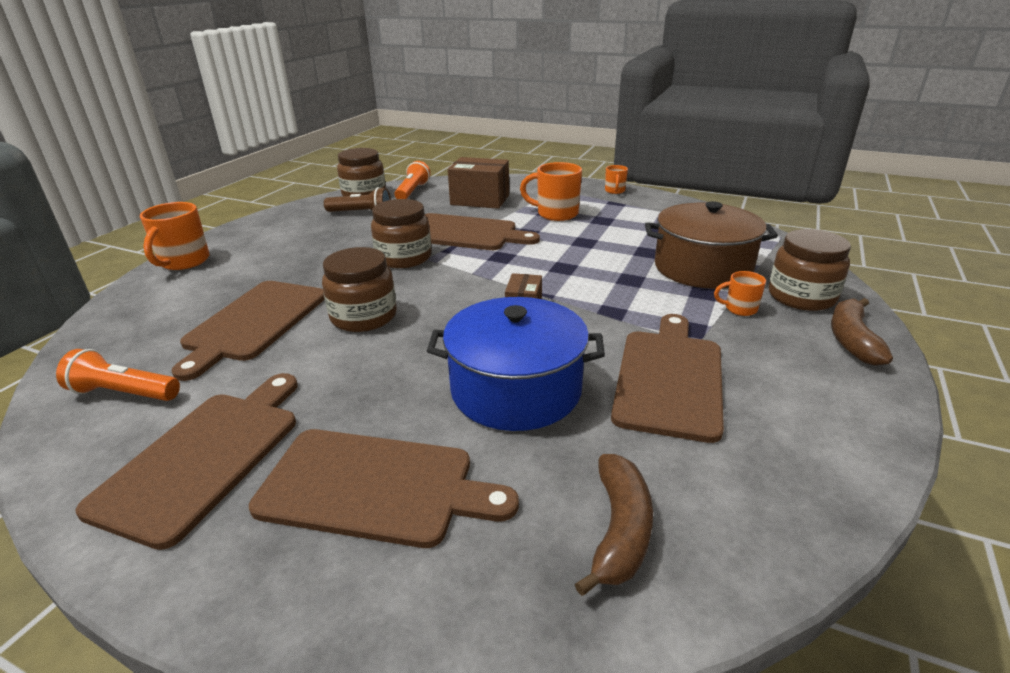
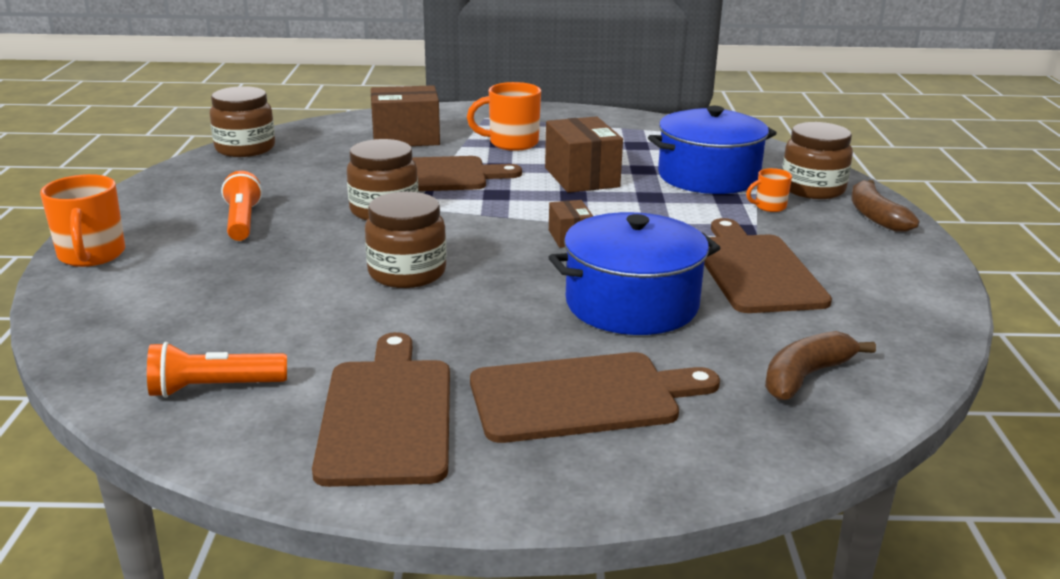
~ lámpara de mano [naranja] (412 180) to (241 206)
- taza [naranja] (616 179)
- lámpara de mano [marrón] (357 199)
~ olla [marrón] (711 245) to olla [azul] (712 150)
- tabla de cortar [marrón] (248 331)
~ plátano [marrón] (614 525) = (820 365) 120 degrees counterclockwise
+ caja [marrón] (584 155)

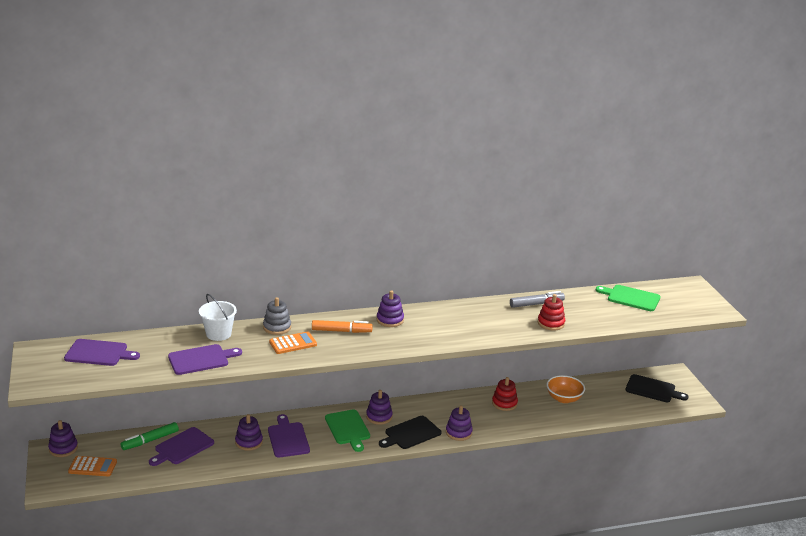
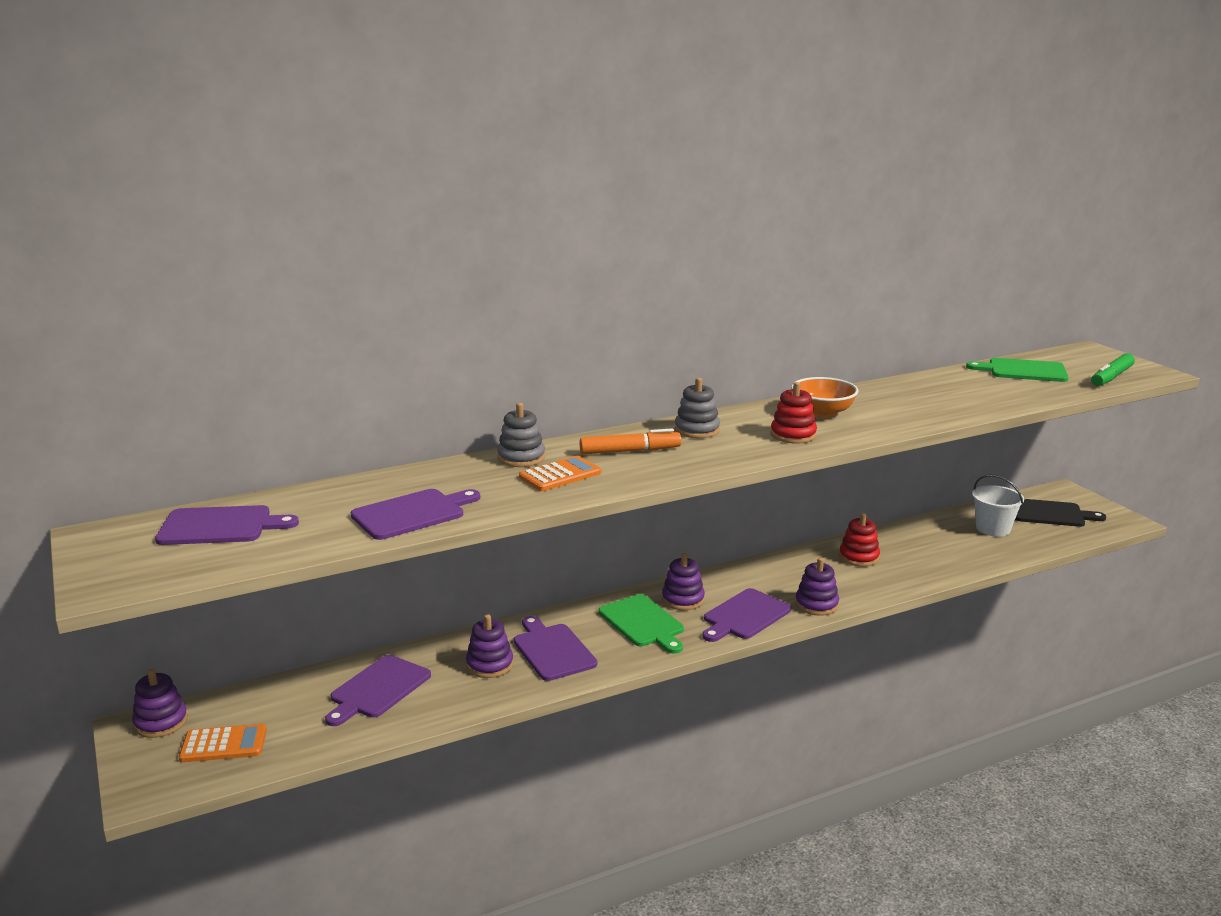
~ juguete apilable [morado] (390 308) to juguete apilable [gris] (697 408)
- rotulador [gris] (537 299)
~ balde [blanco] (218 317) to (998 505)
~ juguete apilable [rojo] (551 312) to (794 412)
~ cuenco [naranja] (565 389) to (824 397)
~ tabla de cortar [negro] (410 432) to tabla de cortar [morado] (746 615)
~ rotulador [verde] (150 436) to (1113 369)

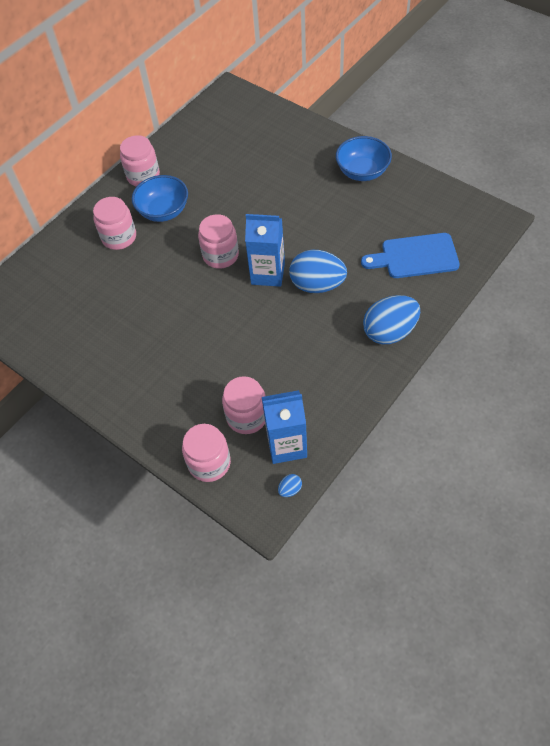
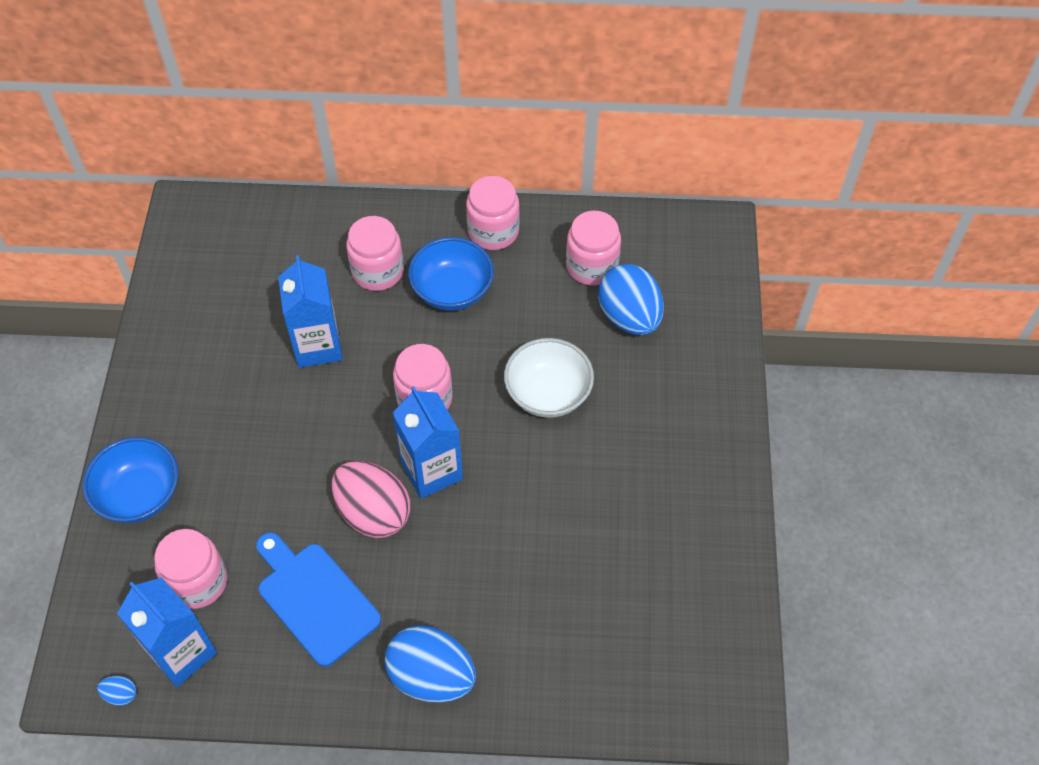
~ cuenco [azul] (364 158) to (130 480)
~ tabla de cortar [azul] (410 255) to (318 599)
~ huevo [azul] (318 271) to (631 299)
~ tarro [rosa] (206 453) to (593 248)
+ cartón de leche [azul] (310 311)
+ cuenco [blanco] (549 378)
+ huevo [rosa] (371 499)

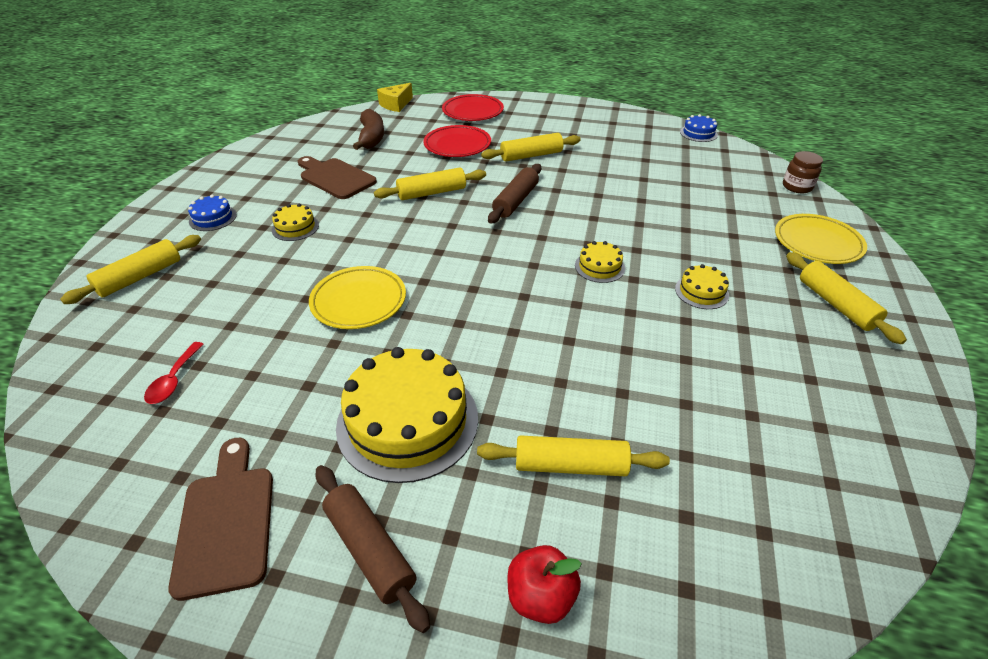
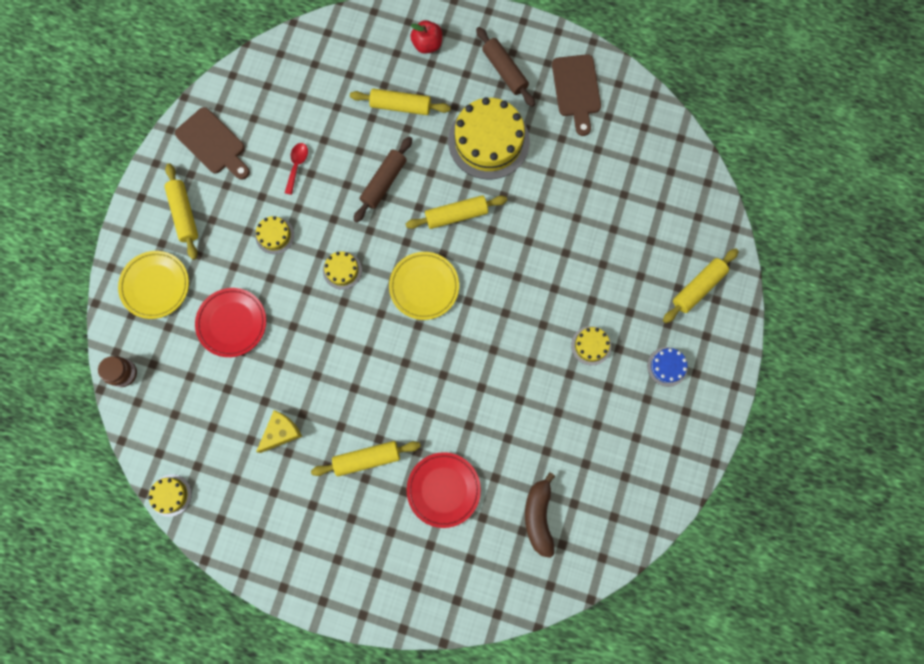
~ queso [amarillo] (395 97) to (279 431)
~ plato [rojo] (473 107) to (230 322)
~ tarta [azul] (699 128) to tarta [amarillo] (170 495)
~ tabla de cortar [marrón] (337 177) to (212 143)
~ rodillo [marrón] (514 194) to (383 179)
~ rodillo [amarillo] (430 183) to (456 212)
~ plato [amarillo] (357 297) to (424 286)
~ cuchara [rojo] (174 373) to (296 169)

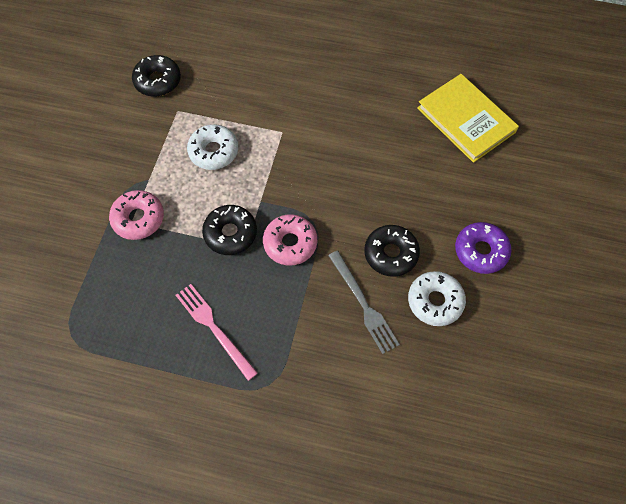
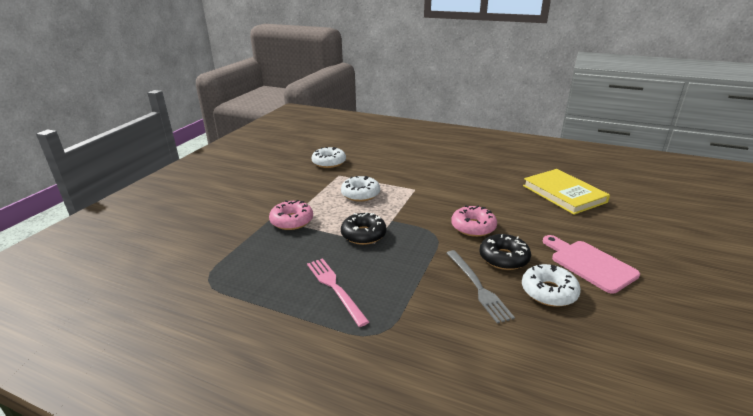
~ rosquilla [negro] (156 76) to rosquilla [blanco] (329 157)
~ rosquilla [rosa] (290 240) to (474 221)
~ rosquilla [morado] (483 248) to tabla de cortar [rosa] (591 264)

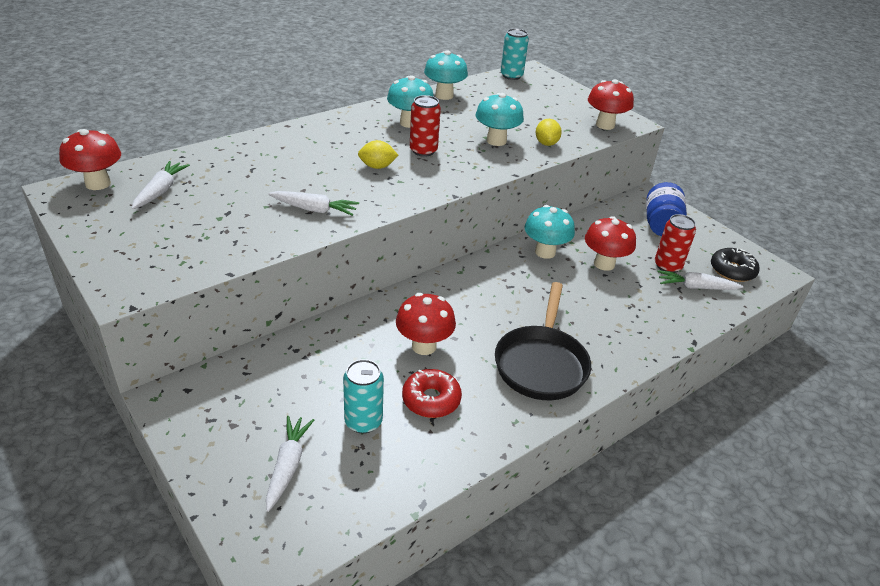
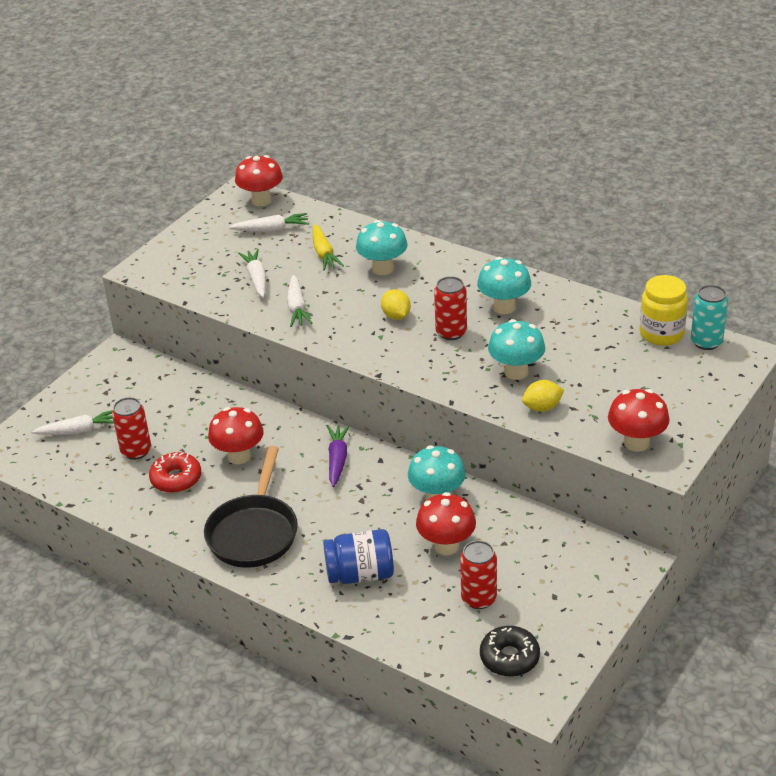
~ seta [turquesa] (446 75) to (382 247)
~ tarro [azul] (666 209) to (358 556)
~ zanahoria [blanco] (700 280) to (252 273)
~ sartén [negro] (543 341) = (251 507) 75 degrees counterclockwise
~ lata [turquesa] (363 396) to lata [rojo] (131 428)
+ zanahoria [amarillo] (328 247)
+ tarro [amarillo] (663 310)
+ zanahoria [morado] (338 456)

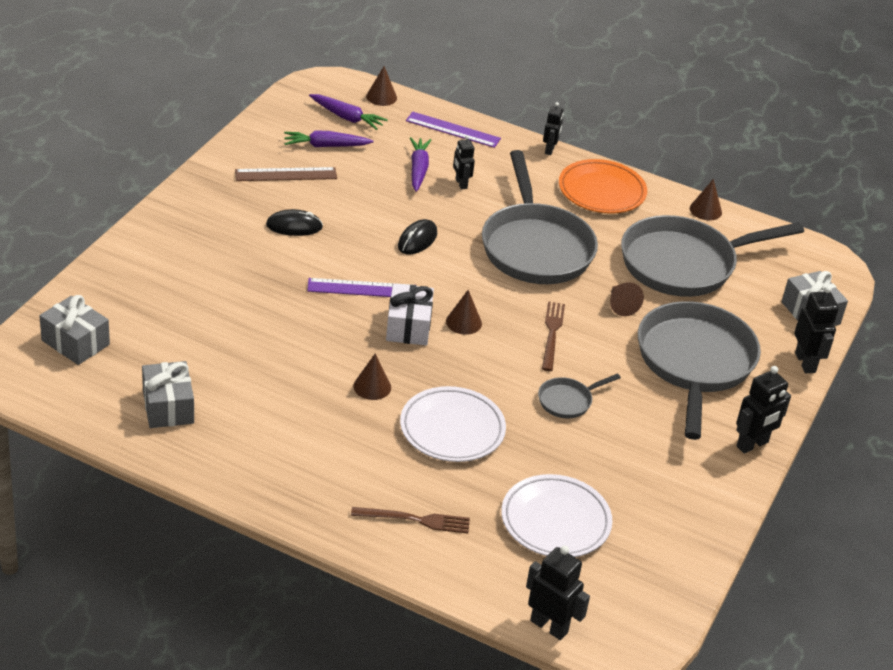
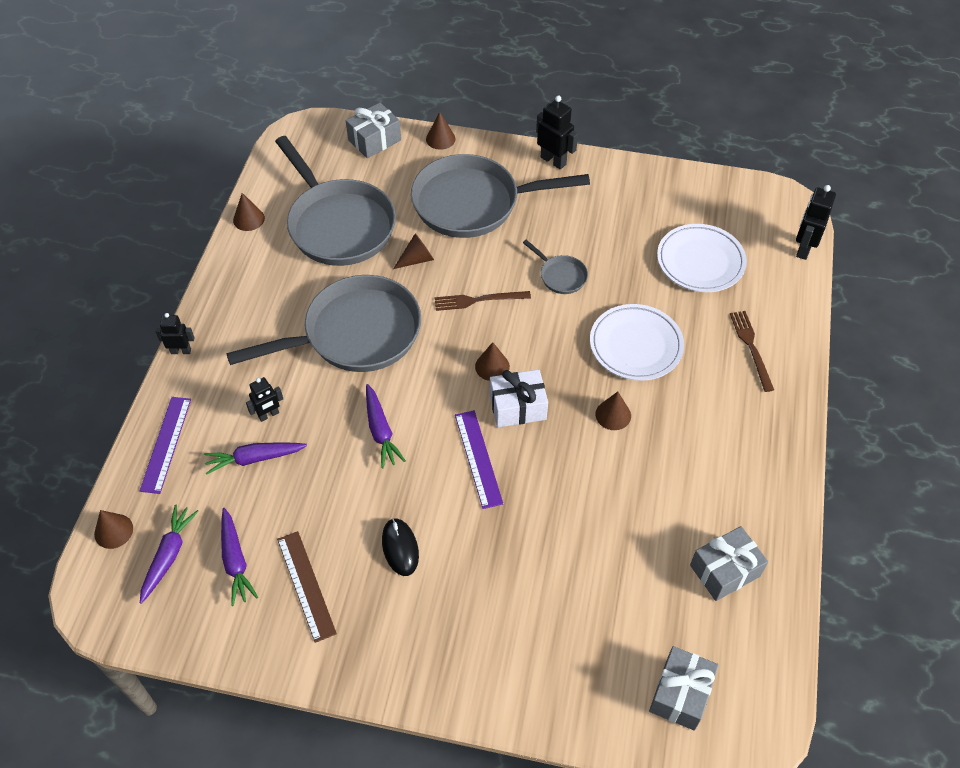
- plato [naranja] (603 186)
~ ratón [negro] (417 236) to zanahoria [morado] (386 426)
~ robot [negro] (816 329) to cono [marrón] (441 131)

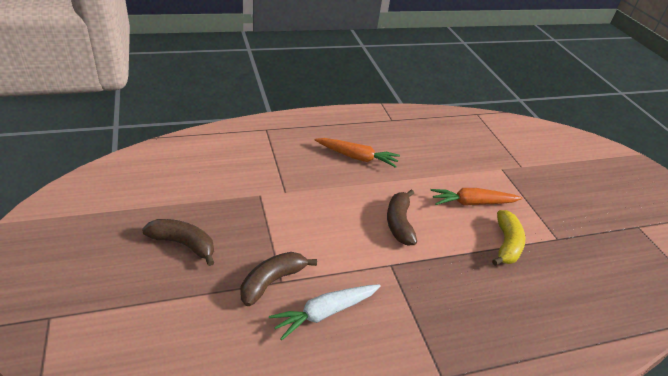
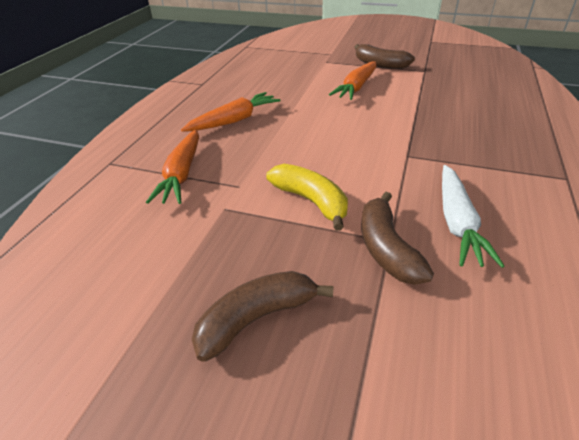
~ plátano [marrón] (402 217) to (385 56)
~ plátano [amarillo] (508 238) to (307 197)
+ zanahoria [naranja] (172 166)

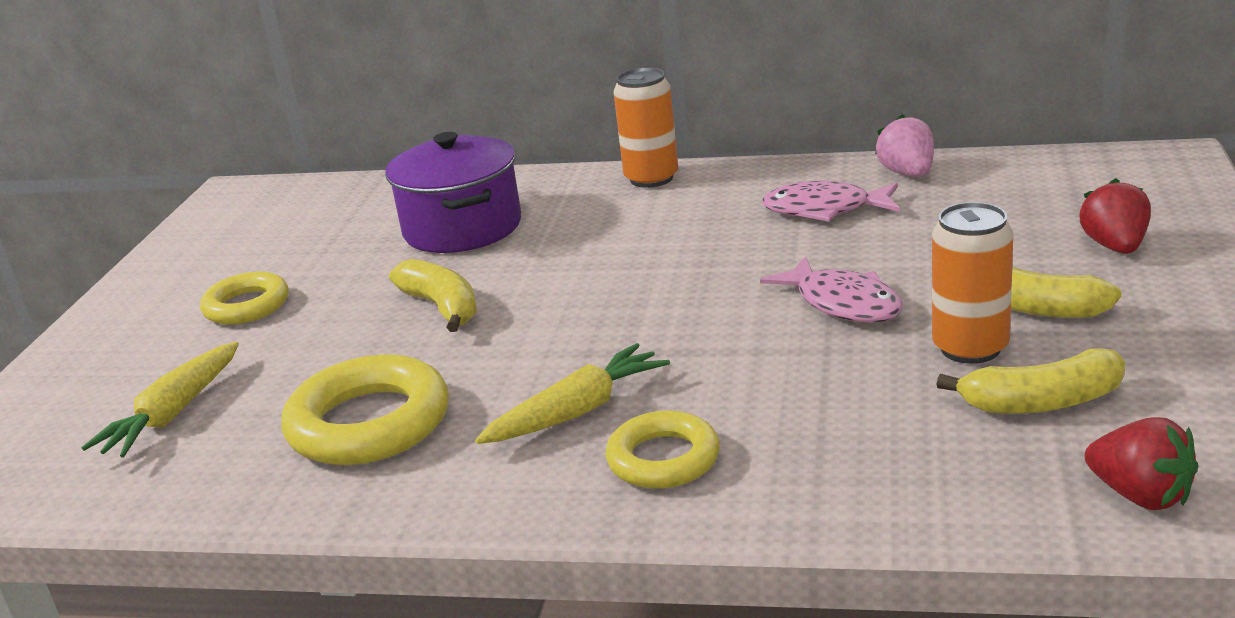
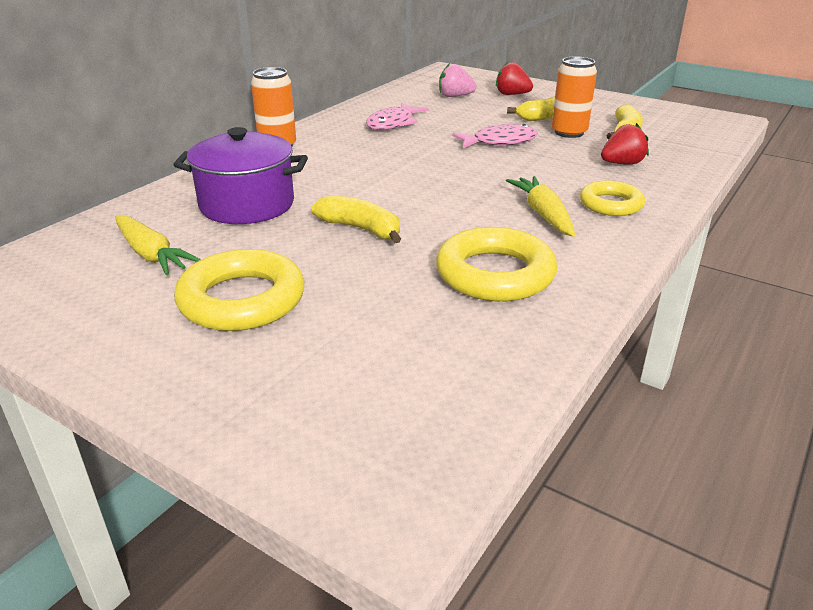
~ fresa [rosa] (904 145) to (457 80)
~ plátano [amarillo] (433 295) = (356 219) 45 degrees clockwise
~ anillo [amarillo] (244 298) = (239 290) x1.59
~ zanahoria [amarillo] (160 400) to (158 245)
~ fresa [rojo] (1141 463) to (625 144)

